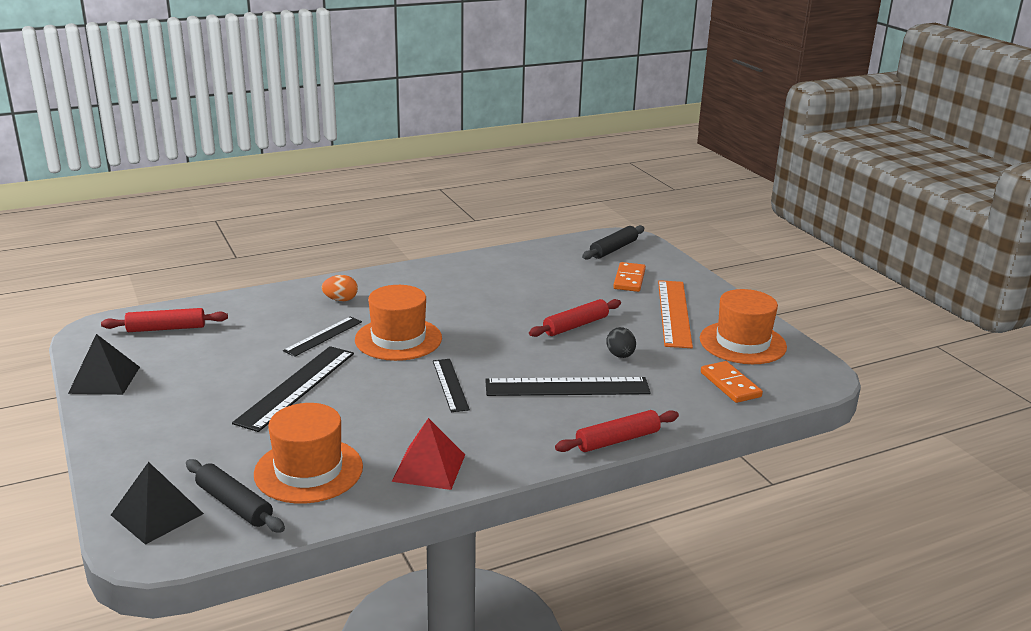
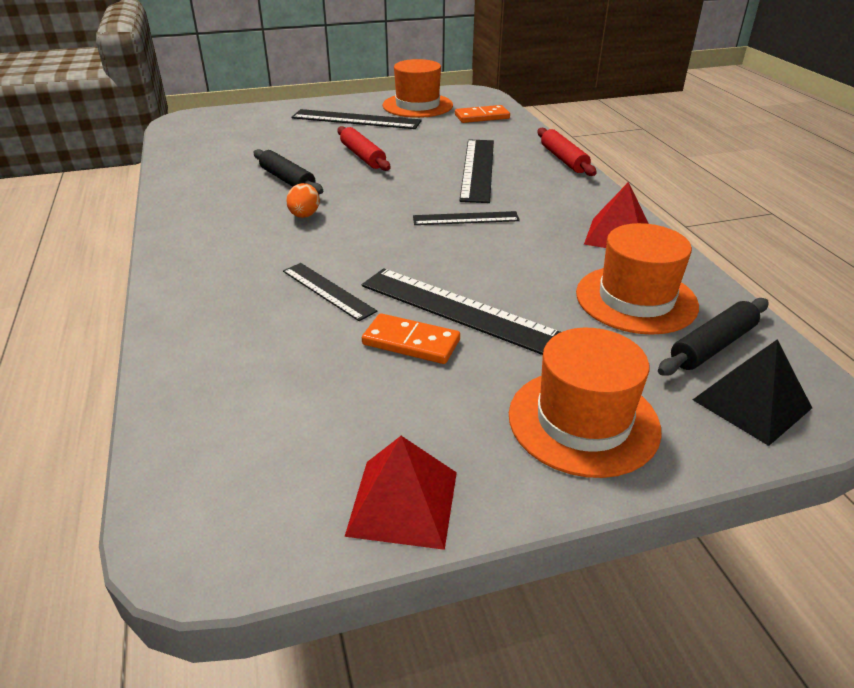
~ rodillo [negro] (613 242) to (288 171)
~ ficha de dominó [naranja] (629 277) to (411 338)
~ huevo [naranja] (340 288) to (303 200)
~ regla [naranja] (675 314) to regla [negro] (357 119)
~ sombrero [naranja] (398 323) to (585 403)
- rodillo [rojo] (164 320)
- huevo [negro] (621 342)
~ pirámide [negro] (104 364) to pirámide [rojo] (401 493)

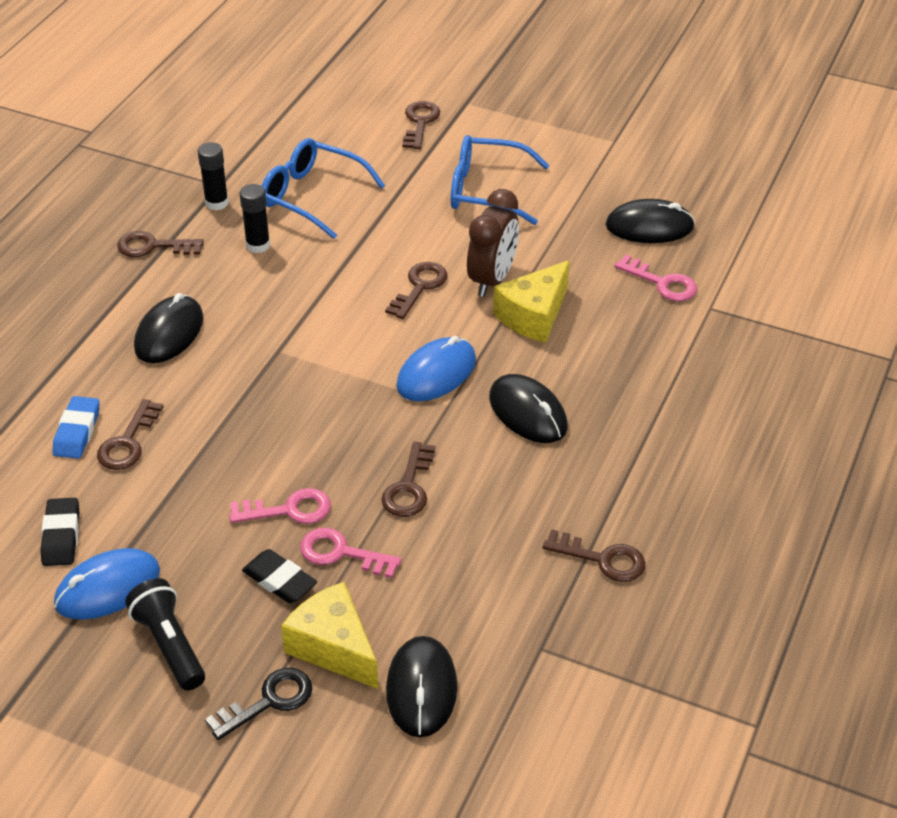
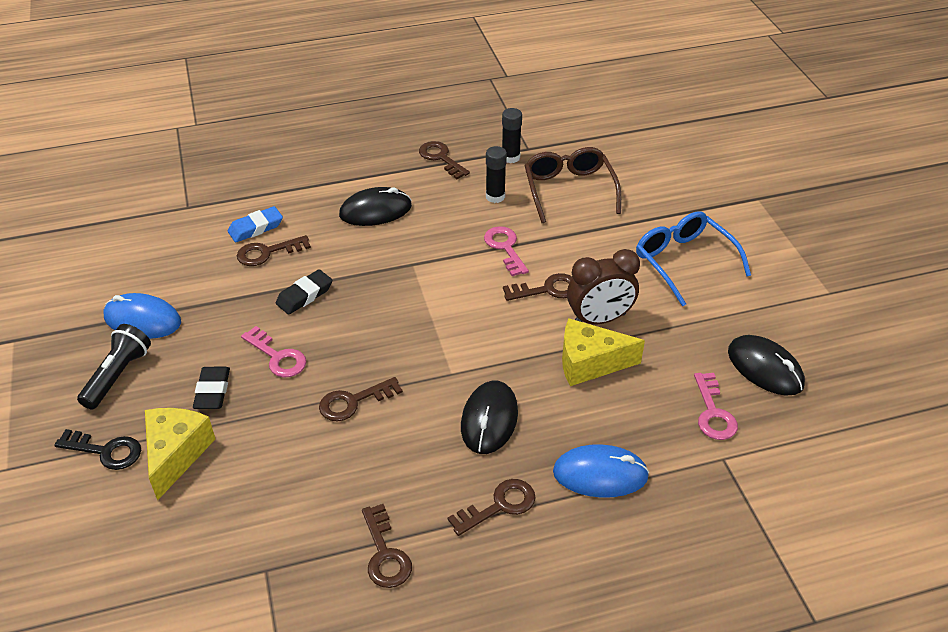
~ llave [marrón] (421 125) to (491 507)
~ gafas [azul] (323 188) to gafas [marrón] (573 185)
~ ratón [azul] (436 368) to (601 471)
~ goma de borrar [negro] (59 532) to (304 292)
~ llave [rosa] (351 553) to (506 251)
- ratón [negro] (421 686)

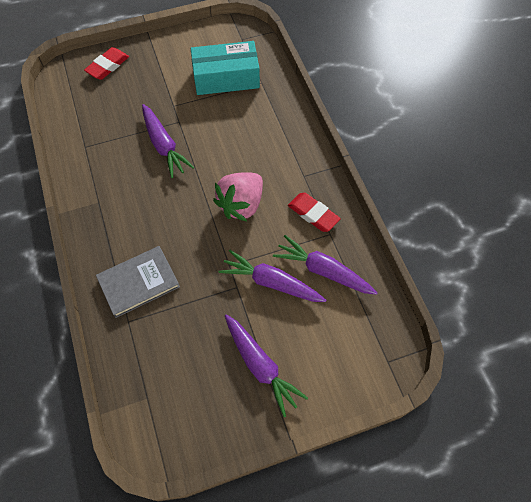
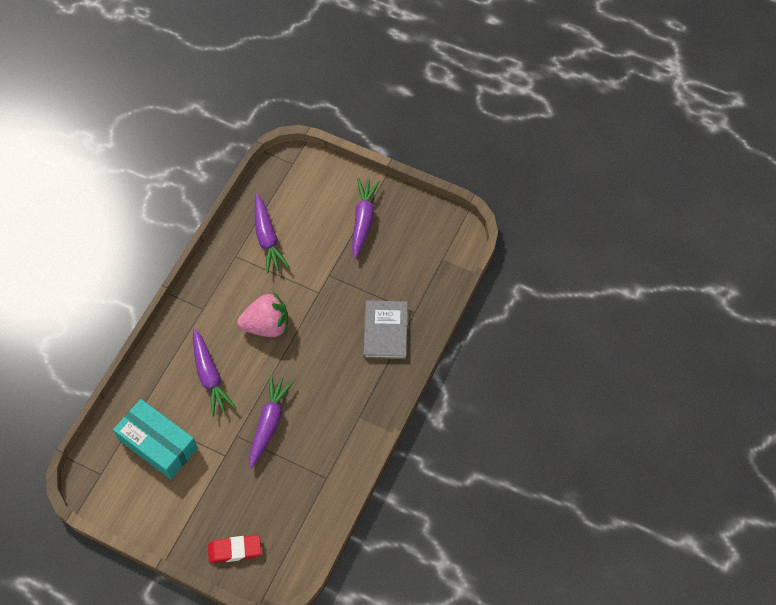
- goma de borrar [rojo] (314 212)
~ libro [gris] (138 282) = (385 329) 75 degrees clockwise
~ zanahoria [morado] (272 276) to (214 372)

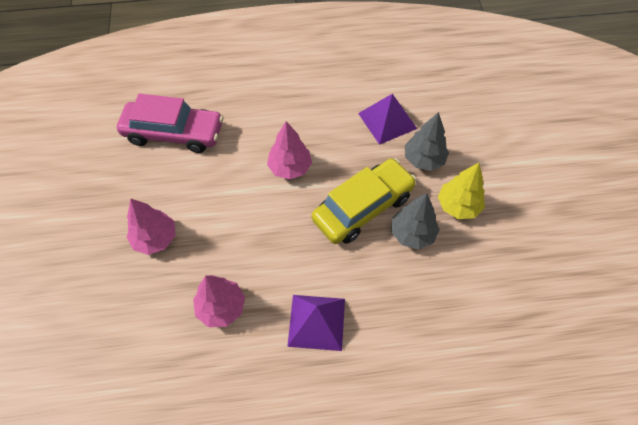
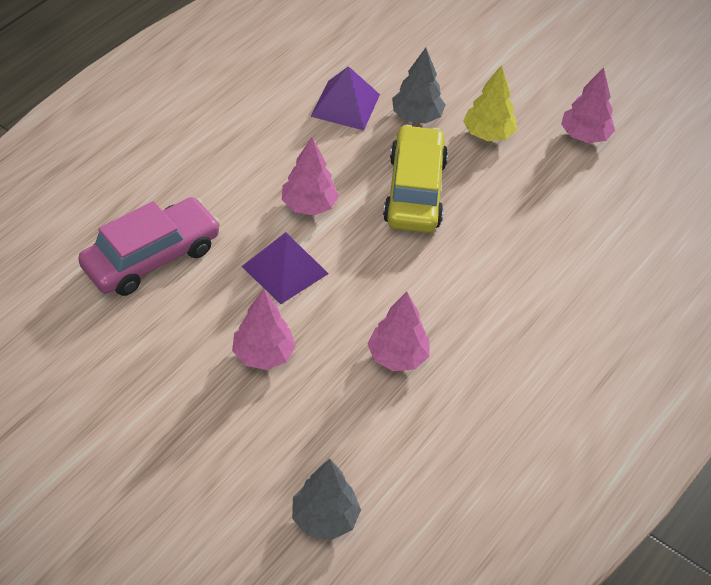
~ árbol [gris] (415 221) to (326 499)
~ pirámide [morado] (316 323) to (284 268)
+ árbol [rosa] (588 105)

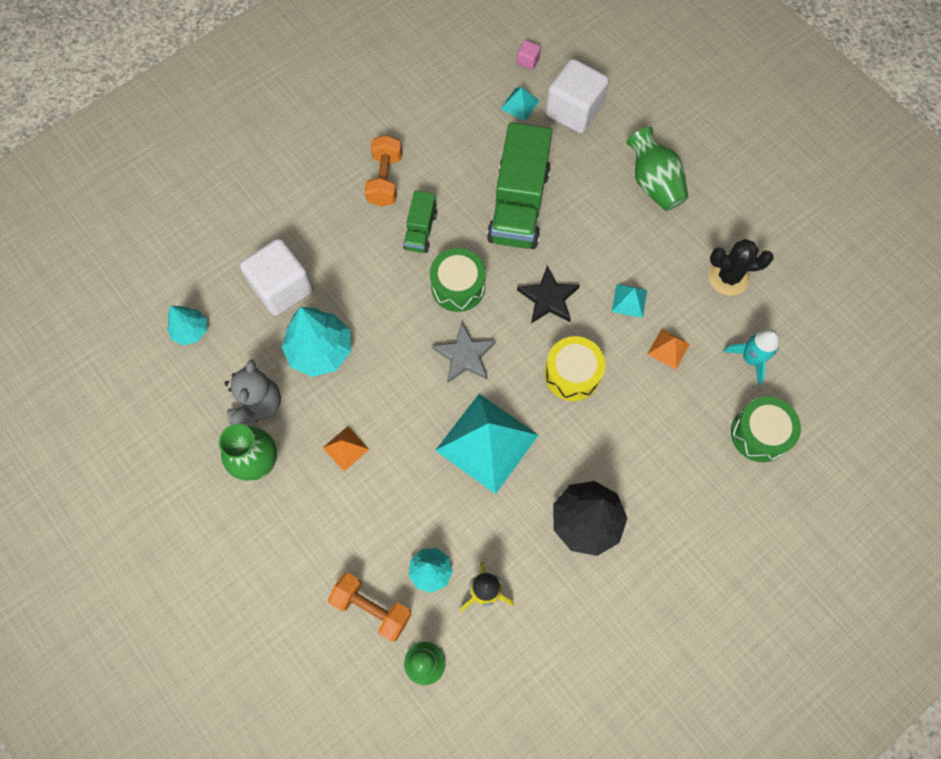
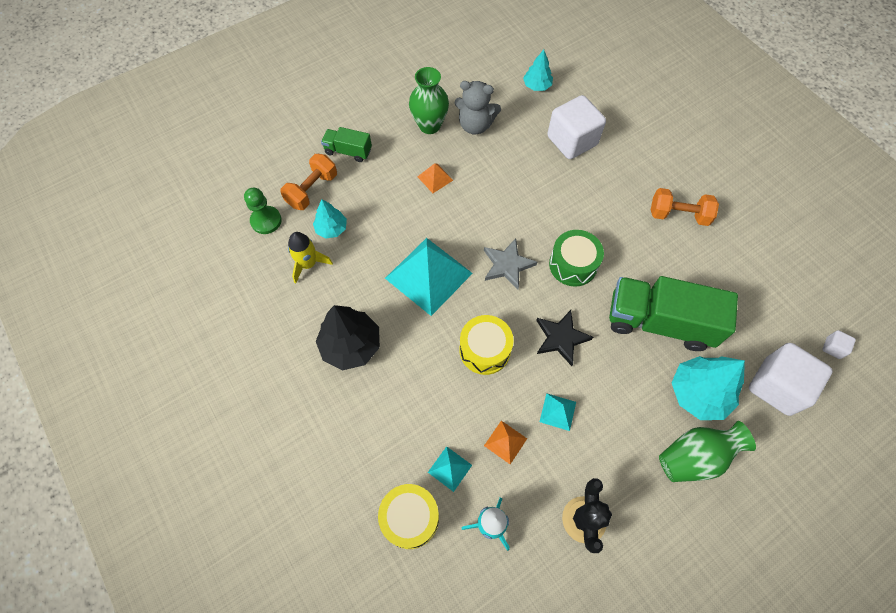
~ cubo [rosa] (529 55) to cubo [blanco] (839 344)
~ pirámide [turquesa] (520 104) to (450 469)
~ camión [verde] (420 222) to (346 144)
~ árbol [turquesa] (316 342) to (708 388)
~ tambor [verde] (766 429) to tambor [amarillo] (408 516)

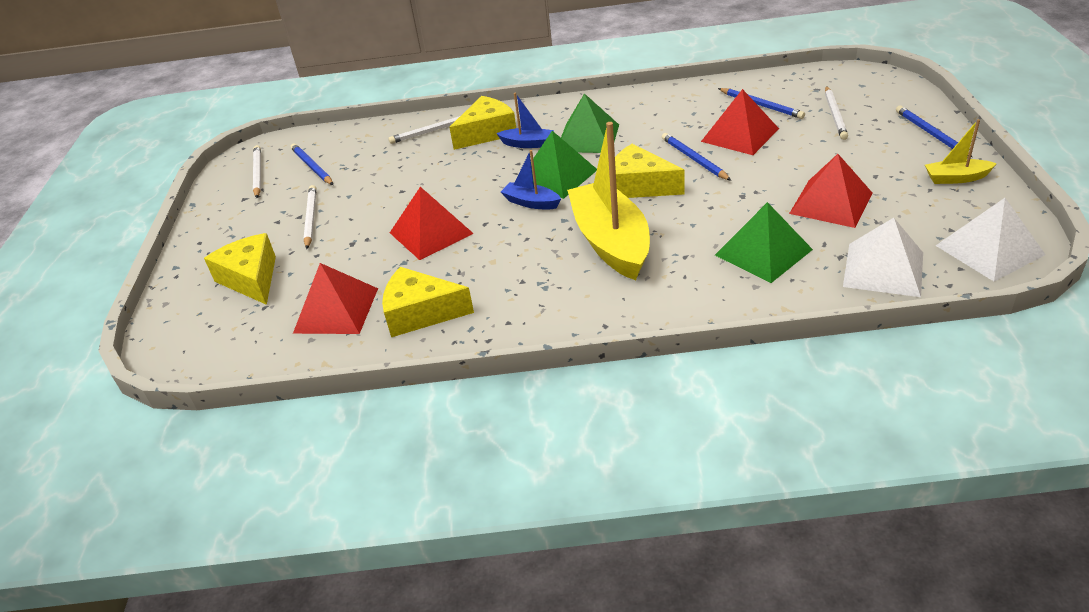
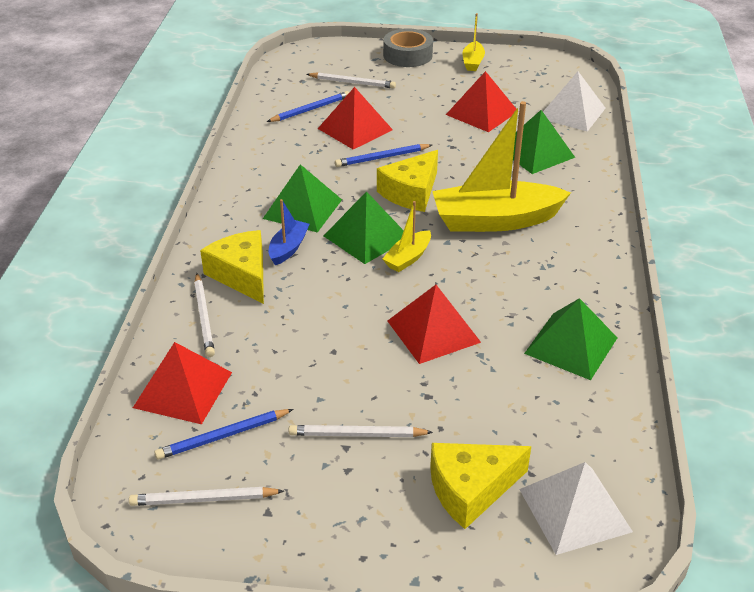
~ lápiz [azul] (934 131) to cinta adhesiva [gris] (408 47)
~ barco [azul] (531 179) to barco [amarillo] (406 236)
~ pirámide [blanco] (990 240) to (576 508)
~ pirámide [rojo] (335 298) to (182 383)
~ queso [amarillo] (428 302) to pirámide [verde] (570 339)

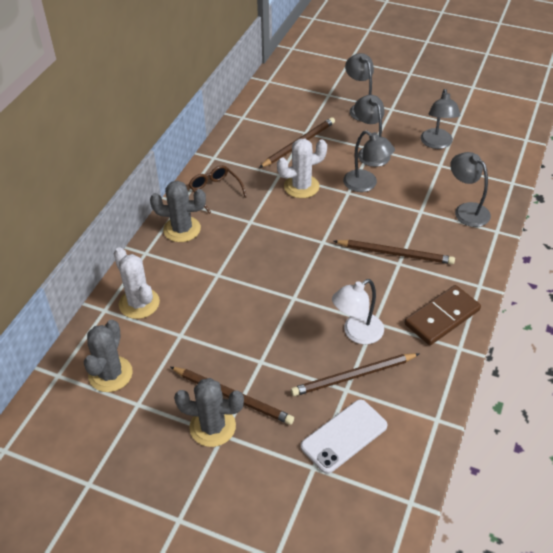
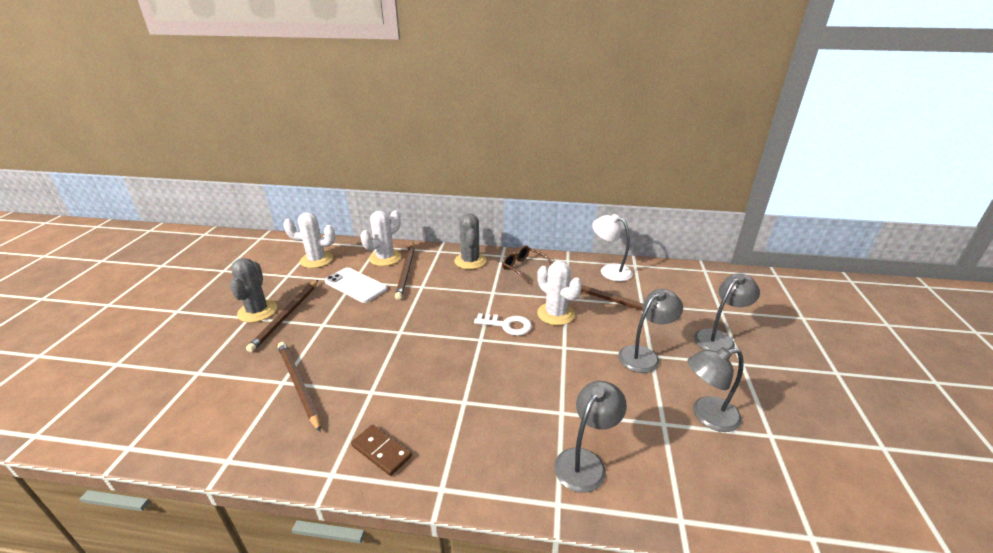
- lámpara [gris] (369 161)
~ gafas [marrón] (217 189) = (527 265) 90 degrees counterclockwise
~ lápiz [marrón] (394 252) to (405 271)
~ lámpara [blanco] (358 311) to (612 247)
~ ficha de dominó [marrón] (442 315) = (381 450) x0.64
~ cactus [gris] (108 356) to cactus [blanco] (309 240)
~ móvil [blanco] (344 436) to (356 285)
+ llave [blanco] (503 324)

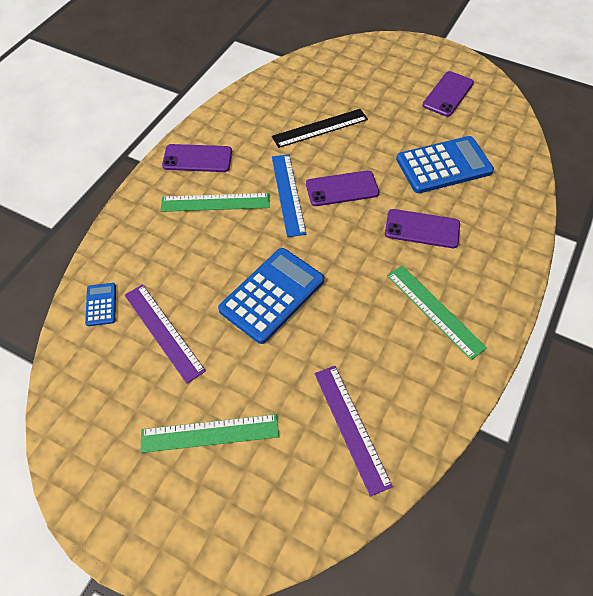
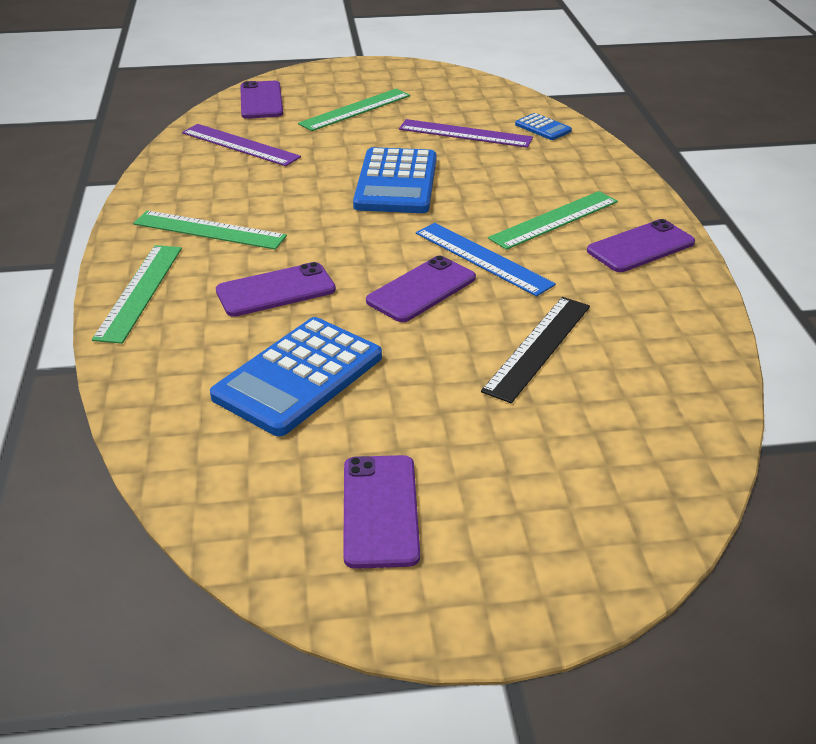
+ móvil [morado] (261 100)
+ regla [verde] (137 294)

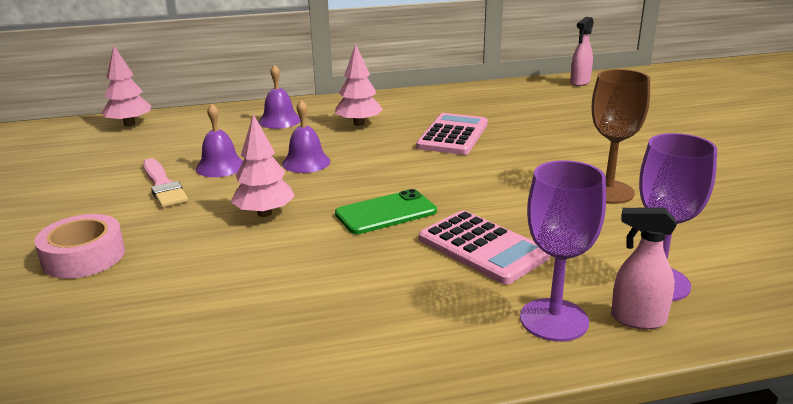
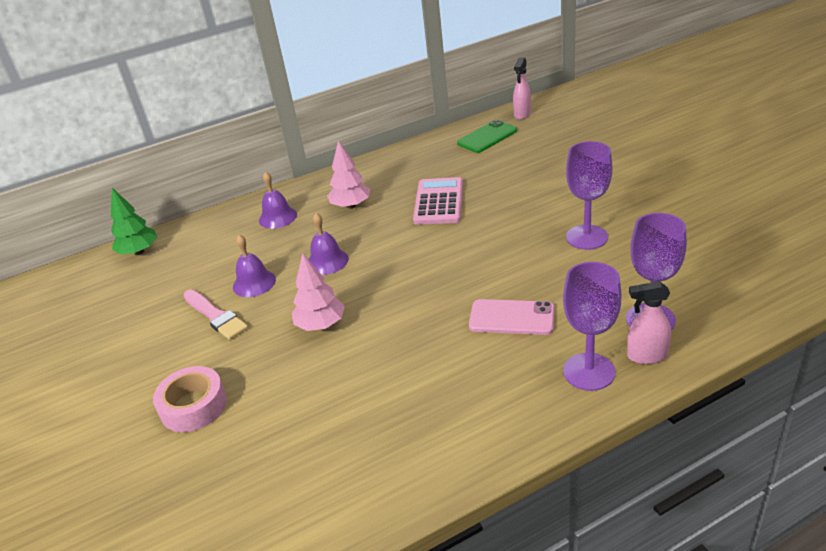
~ árbol [rosa] (126 86) to árbol [verde] (134 221)
~ copa [marrón] (621 136) to copa [morado] (589 195)
~ móvil [verde] (386 211) to (487 136)
~ calculadora [rosa] (484 247) to móvil [rosa] (512 317)

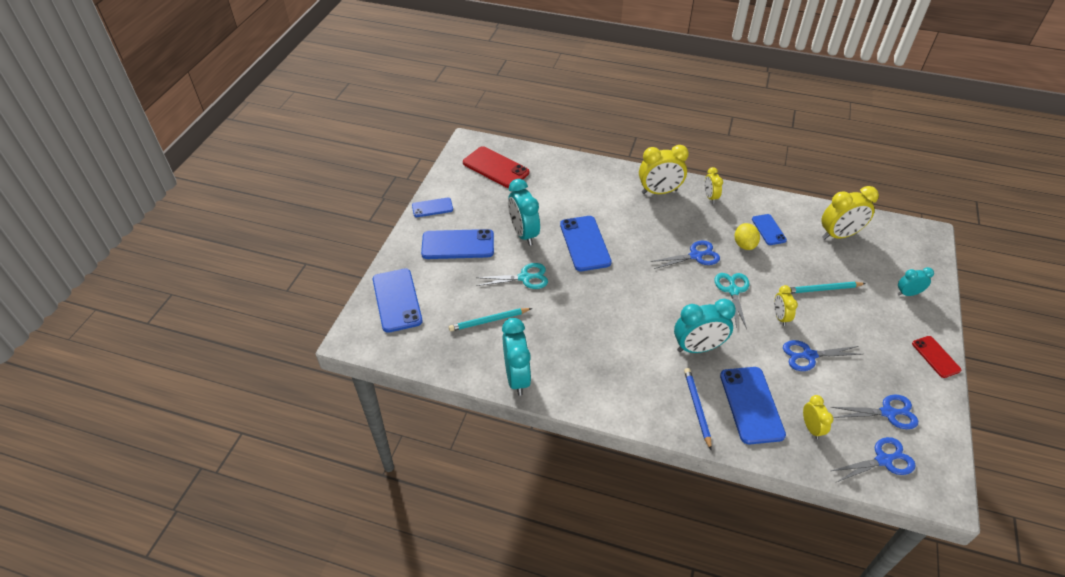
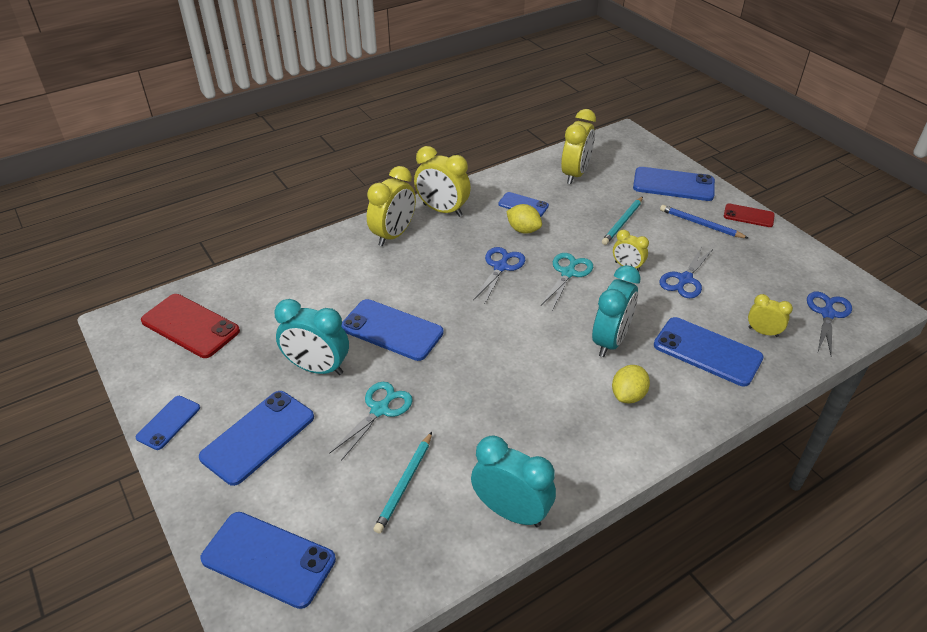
~ móvil [rojo] (496 167) = (190 326) 45 degrees clockwise
~ despertador [amarillo] (713 185) = (442 181) x1.79
~ despertador [turquesa] (916 281) to móvil [azul] (674 184)
~ tijeras [turquesa] (732 301) = (567 281) 75 degrees clockwise
~ lápiz [azul] (698 409) to (704 221)
- tijeras [azul] (874 411)
+ limón [amarillo] (631 384)

